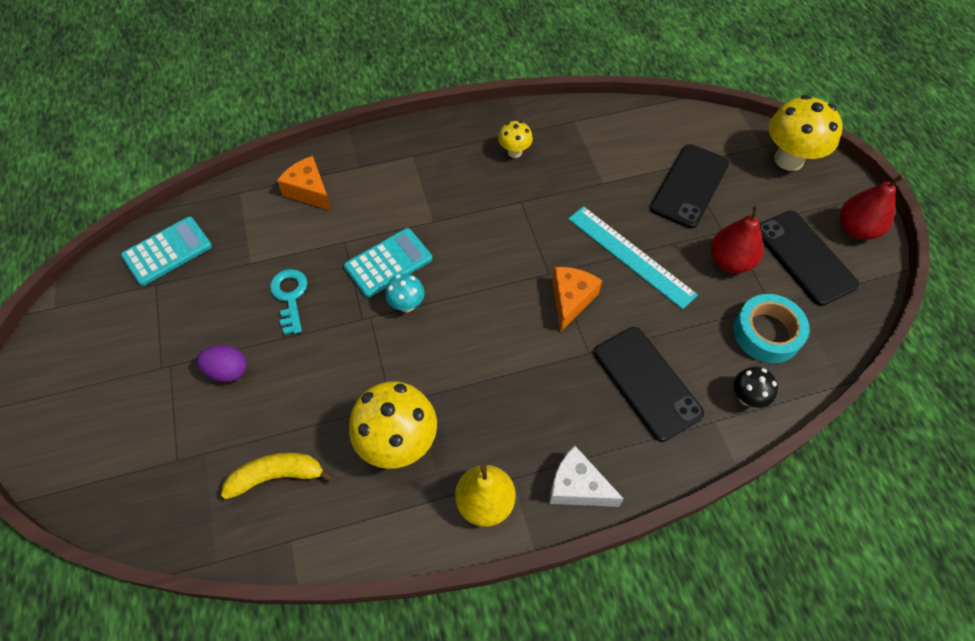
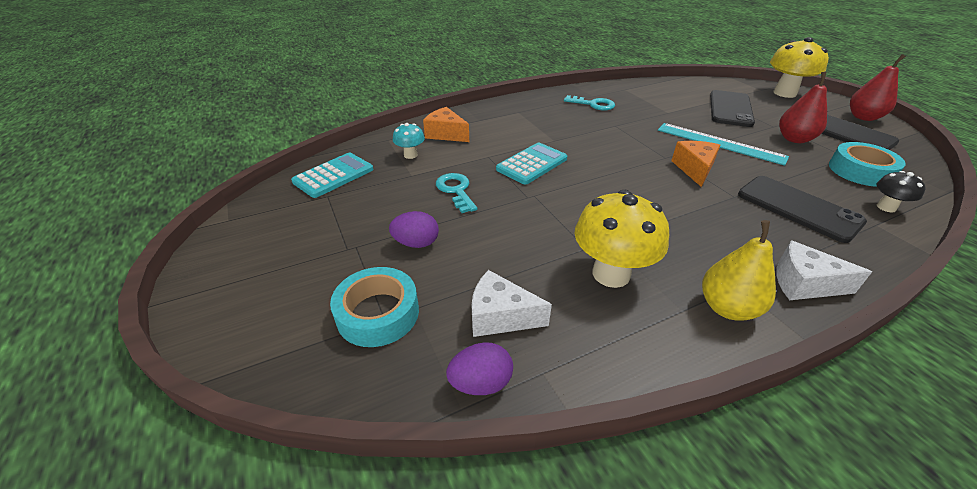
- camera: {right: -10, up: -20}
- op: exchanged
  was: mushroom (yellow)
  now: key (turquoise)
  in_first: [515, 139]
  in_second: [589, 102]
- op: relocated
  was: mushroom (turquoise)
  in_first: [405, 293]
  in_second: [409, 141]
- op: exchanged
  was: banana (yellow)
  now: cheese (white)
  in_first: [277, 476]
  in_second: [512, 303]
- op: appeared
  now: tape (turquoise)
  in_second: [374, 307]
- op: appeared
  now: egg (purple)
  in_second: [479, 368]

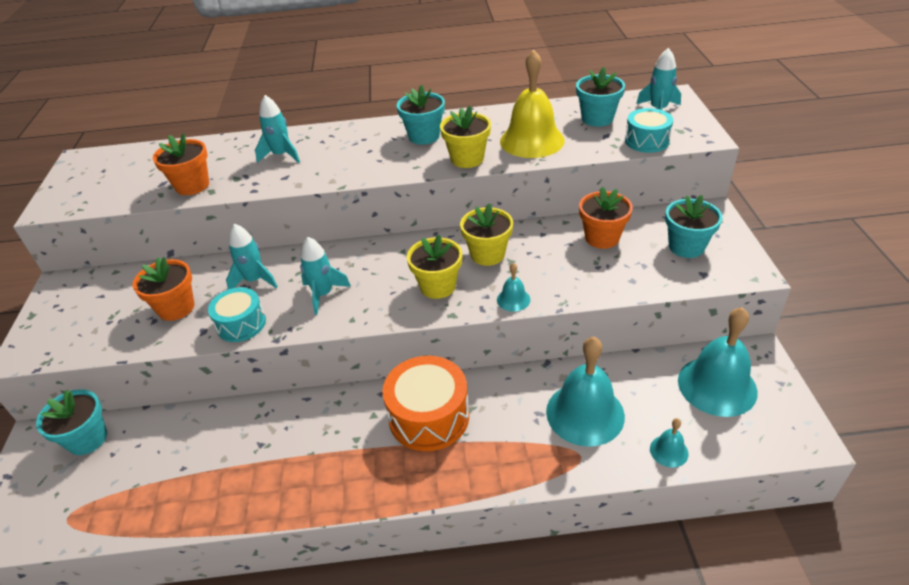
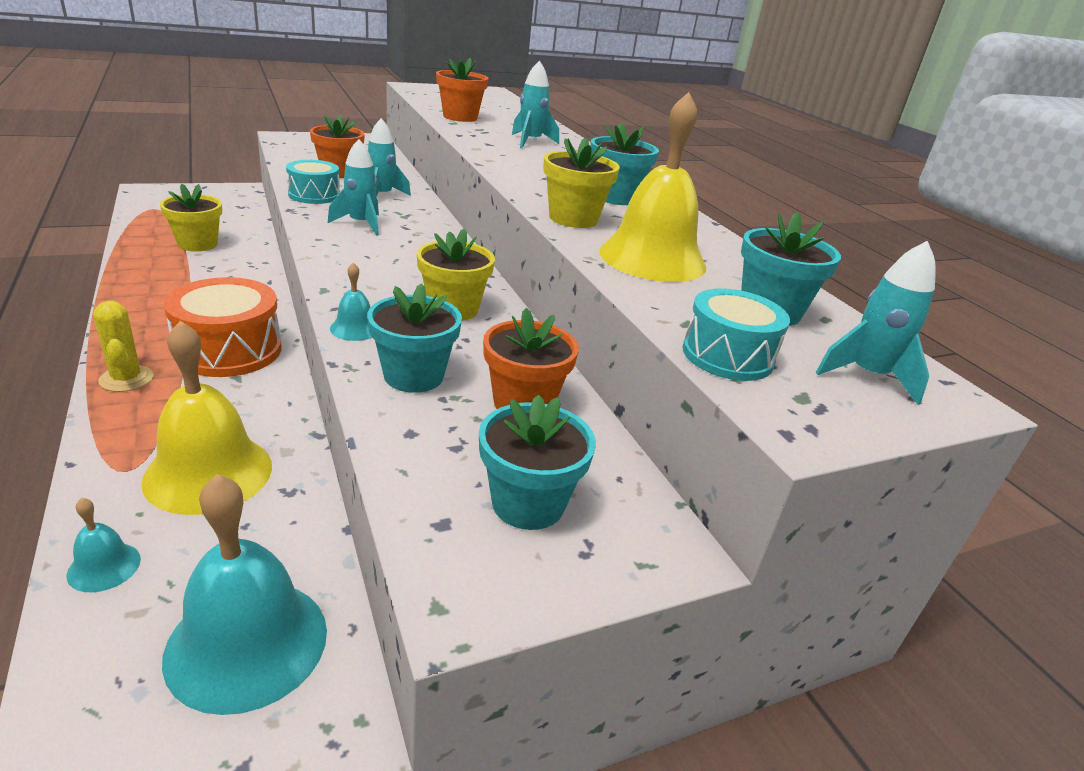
- camera: {right: 65, up: -10}
- op: relocated
  was: flower pot (yellow)
  in_first: [434, 266]
  in_second: [191, 218]
- op: colour
  was: bell (turquoise)
  now: bell (yellow)
  in_first: [585, 392]
  in_second: [206, 418]
- op: relocated
  was: flower pot (turquoise)
  in_first: [71, 422]
  in_second: [414, 338]
- op: appeared
  now: cactus (yellow)
  in_second: [123, 346]

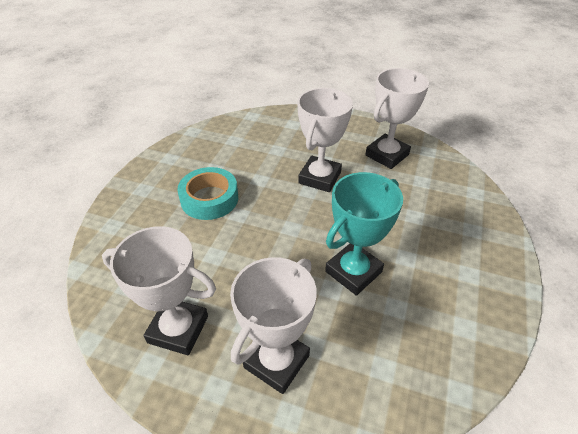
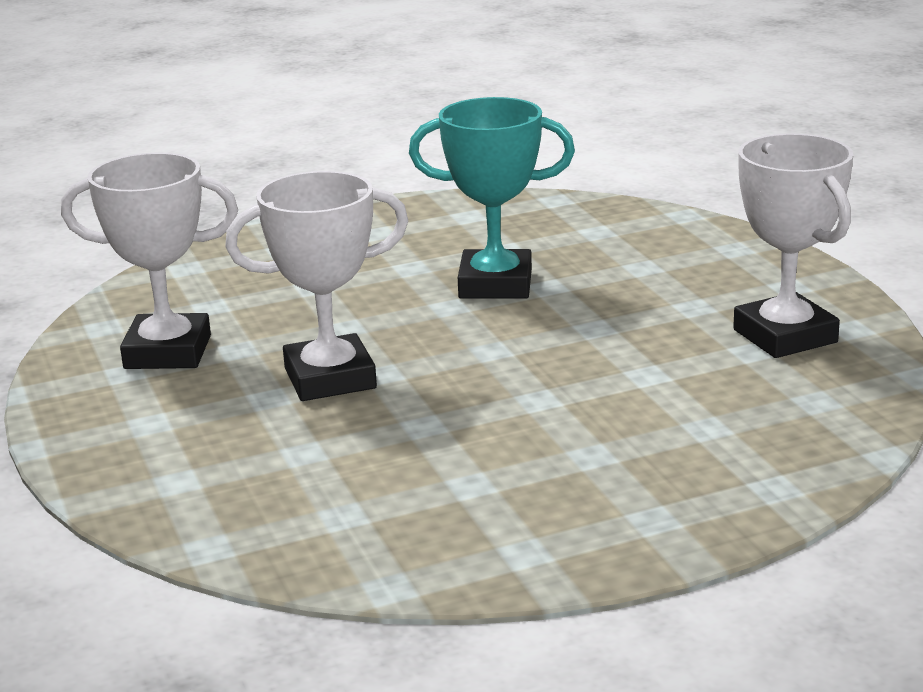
- camera: {right: -130, up: -20}
- op: missing
  was: tape (turquoise)
  in_first: [207, 193]
- op: missing
  was: trophy (white)
  in_first: [273, 325]

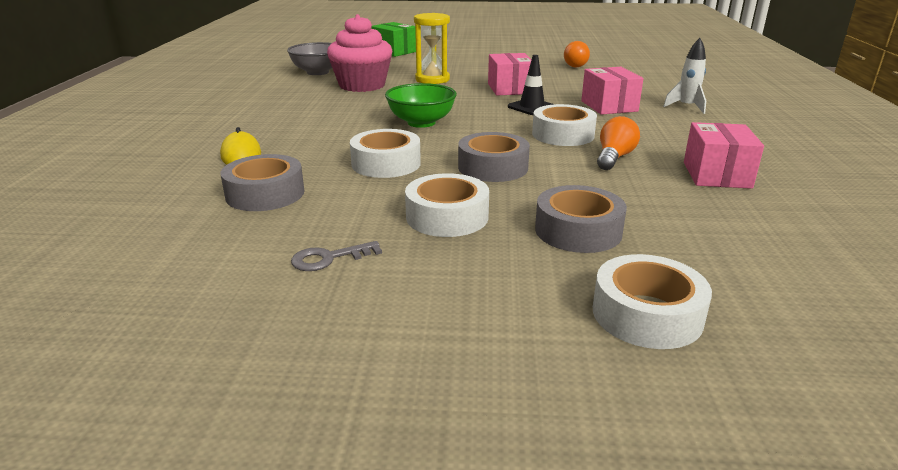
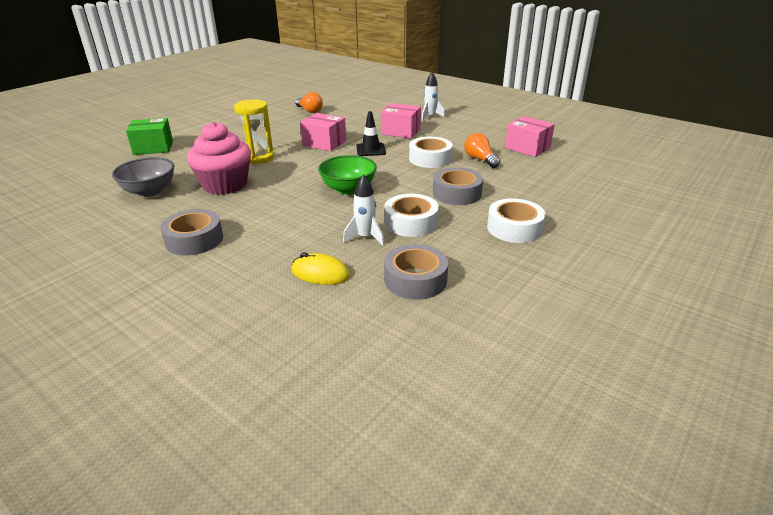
- camera: {right: -55, up: 5}
- op: relocated
  was: tape (grey)
  in_first: [581, 219]
  in_second: [191, 232]
- op: missing
  was: key (grey)
  in_first: [336, 256]
- op: missing
  was: tape (white)
  in_first: [652, 301]
- op: appeared
  now: rocket (white)
  in_second: [364, 210]

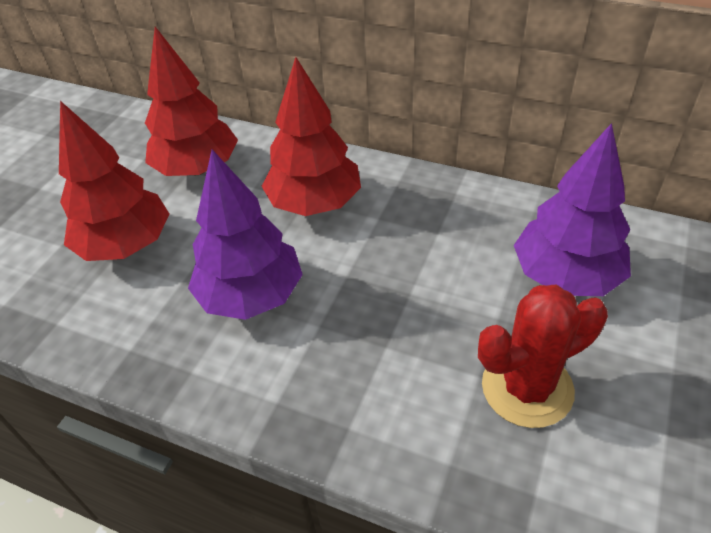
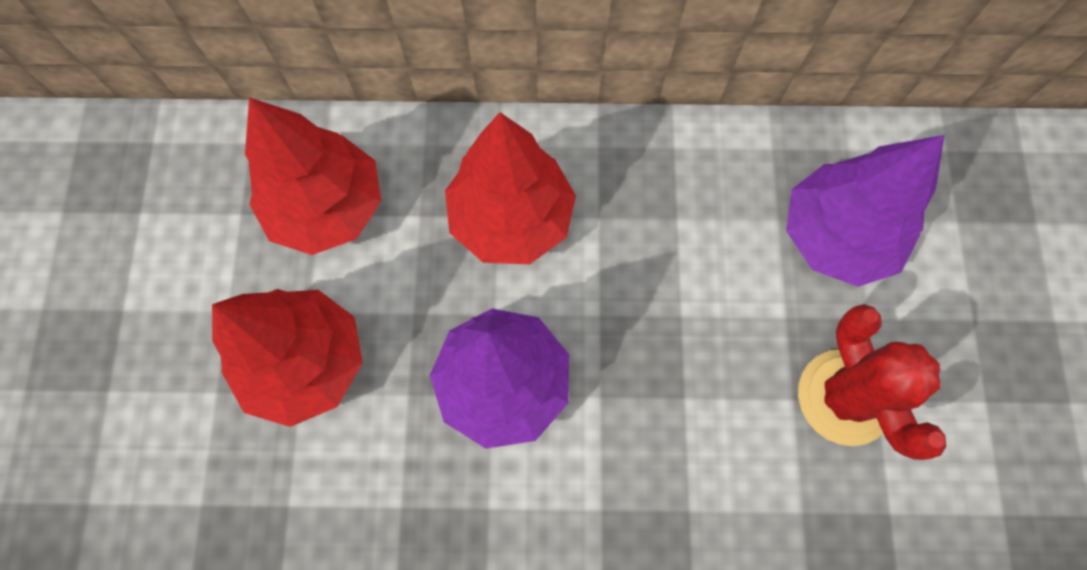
- camera: {right: -25, up: 25}
- op: spun
  was: cactus (red)
  in_first: [543, 356]
  in_second: [872, 382]
  clockwise: -60

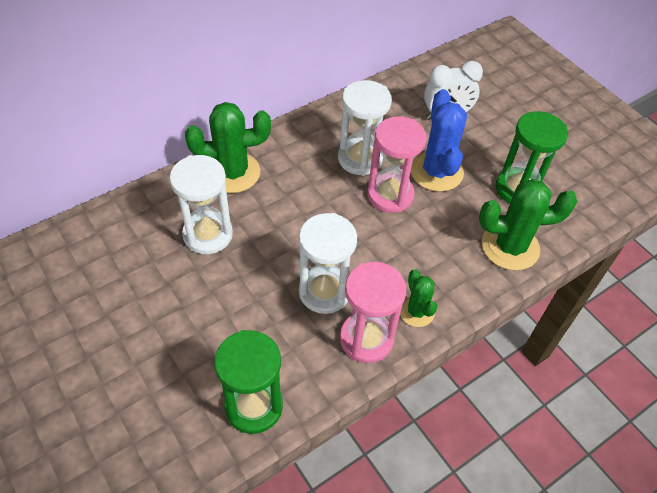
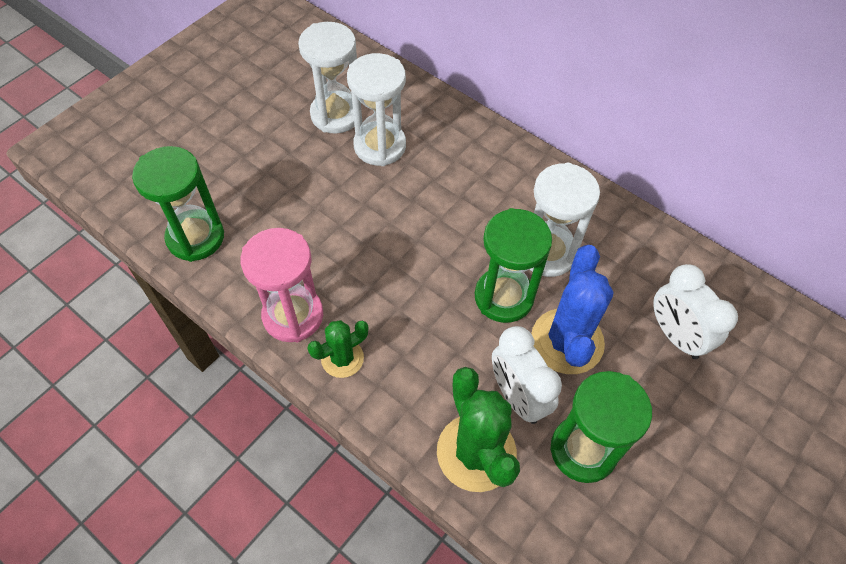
- camera: {right: 75, up: 5}
- op: spun
  was: cactus (blue)
  in_first: [439, 140]
  in_second: [572, 309]
  clockwise: -60
- op: missing
  was: cactus (green)
  in_first: [228, 147]
- op: colour
  was: hourglass (pink)
  now: hourglass (green)
  in_first: [397, 164]
  in_second: [513, 265]
- op: relocated
  was: hourglass (white)
  in_first: [328, 263]
  in_second: [327, 77]
- op: appeared
  now: clock (white)
  in_second: [527, 375]

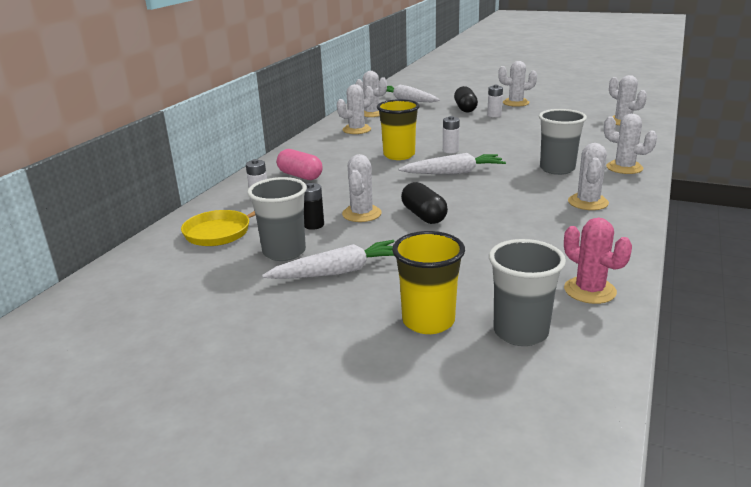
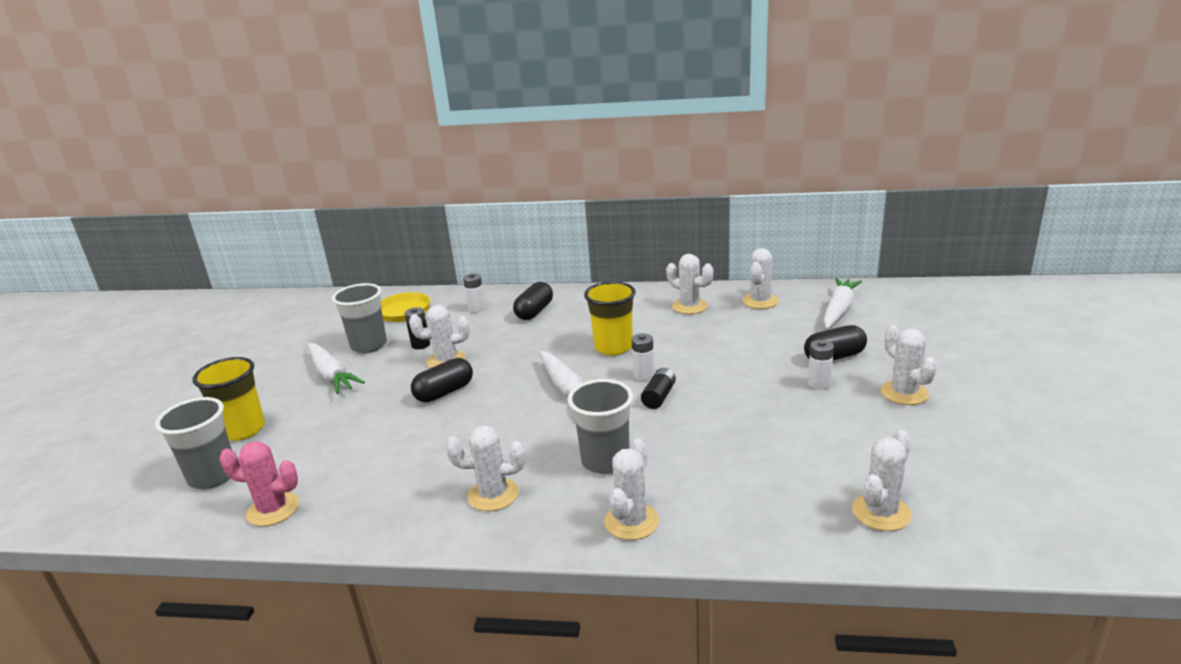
- camera: {right: 75, up: 0}
- op: colour
  was: capsule (pink)
  now: capsule (black)
  in_first: [300, 164]
  in_second: [533, 301]
- op: spun
  was: cactus (pink)
  in_first: [598, 261]
  in_second: [259, 483]
  clockwise: 60
- op: appeared
  now: battery (black)
  in_second: [658, 388]

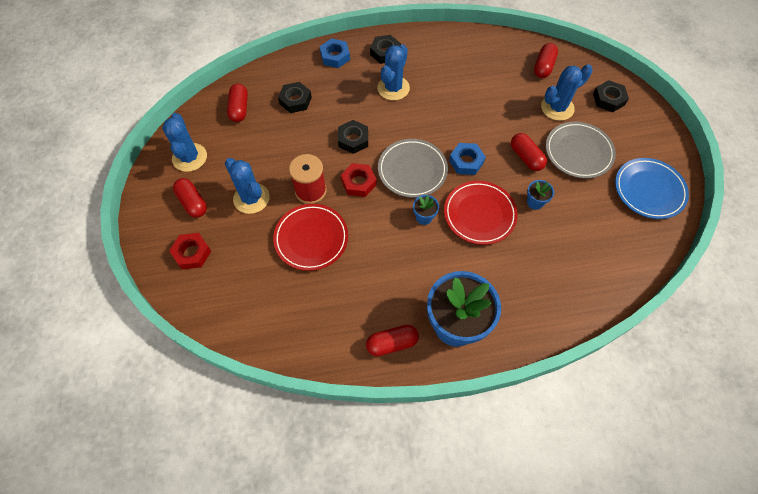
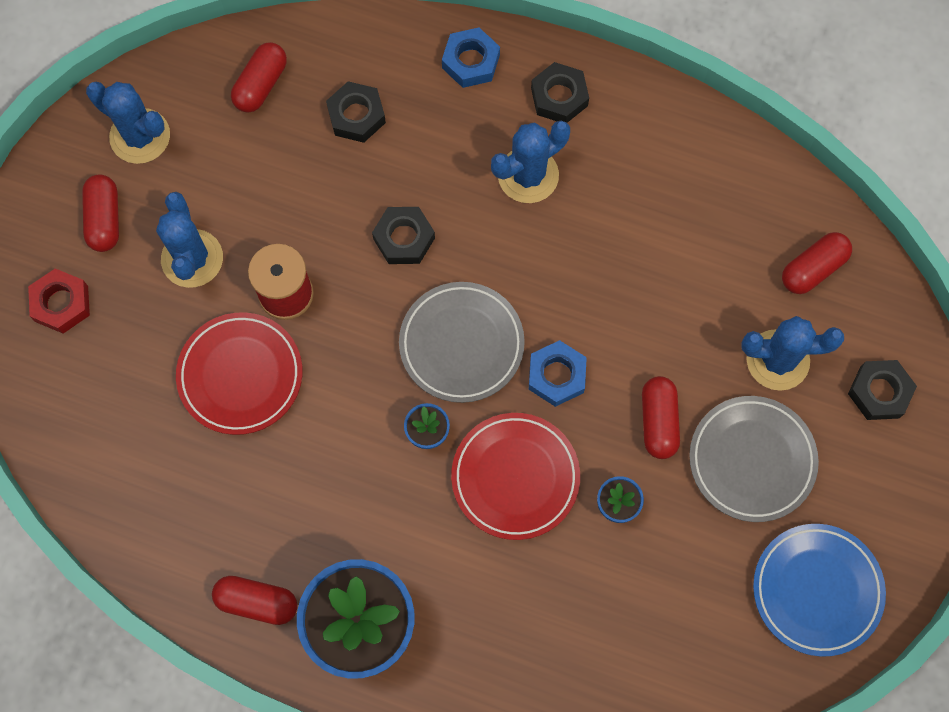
- camera: {right: 30, up: 10}
- op: spun
  was: cactus (blue)
  in_first: [184, 142]
  in_second: [128, 123]
  clockwise: -75
- op: missing
  was: nut (red)
  in_first: [359, 180]

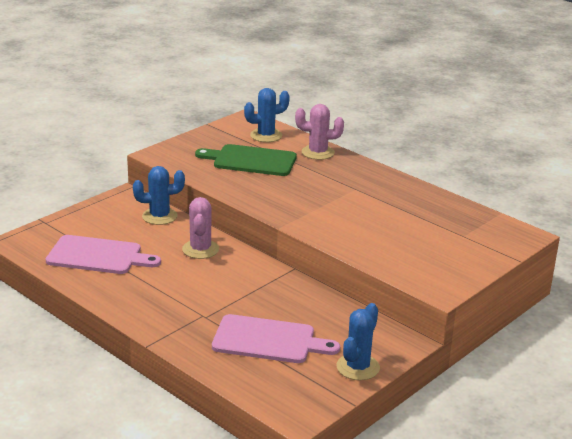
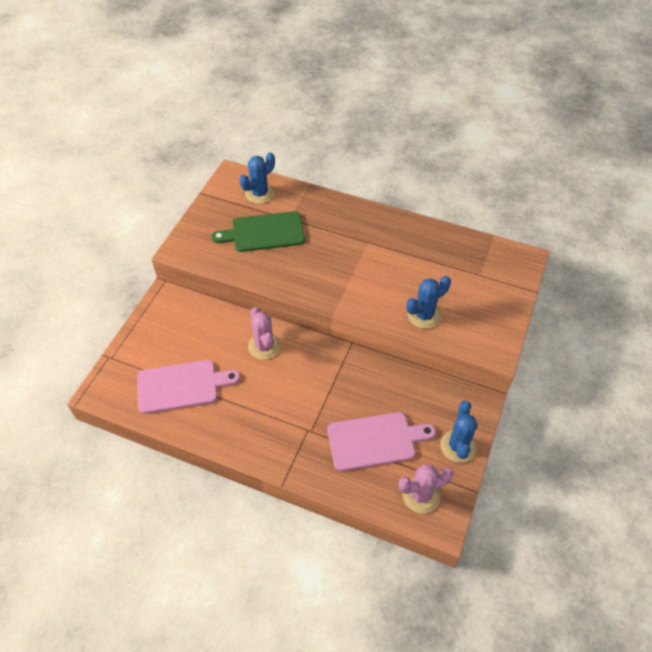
- camera: {right: -20, up: 25}
- op: relocated
  was: cactus (pink)
  in_first: [319, 132]
  in_second: [425, 488]
- op: relocated
  was: cactus (blue)
  in_first: [159, 195]
  in_second: [428, 302]

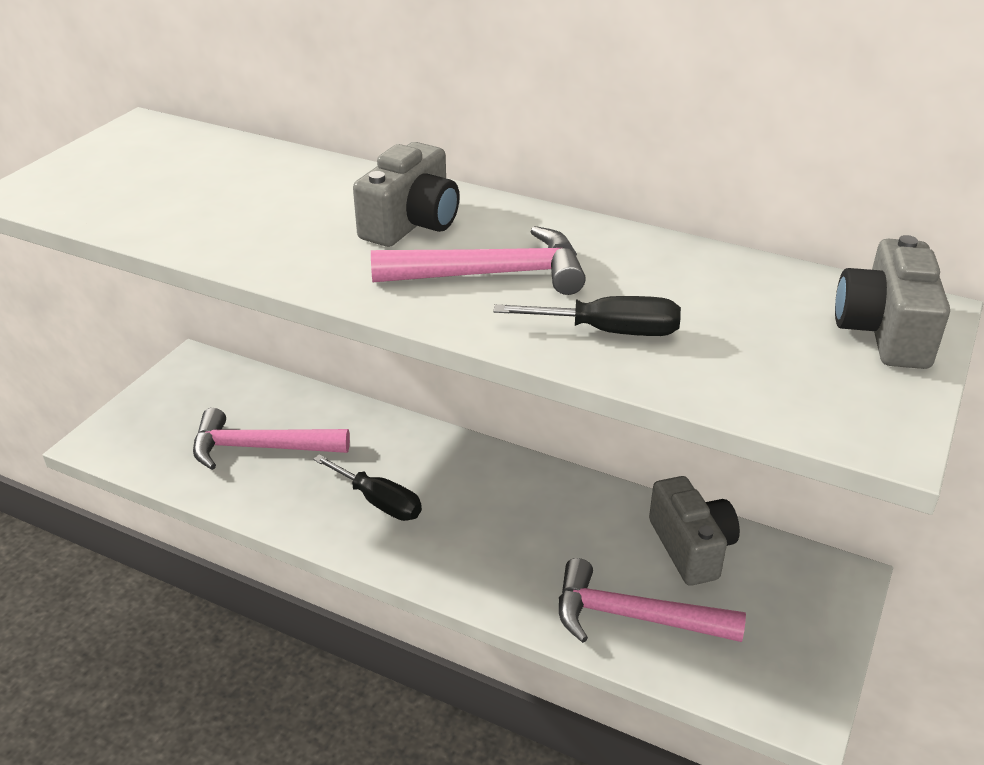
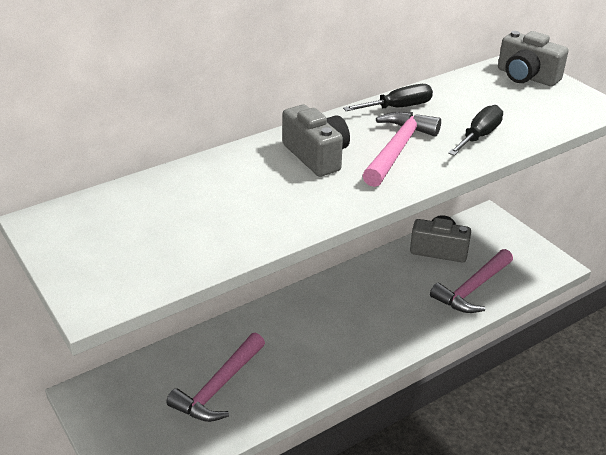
- camera: {right: -60, up: 0}
- op: relocated
  was: screwdriver (black)
  in_first: [367, 487]
  in_second: [388, 97]

